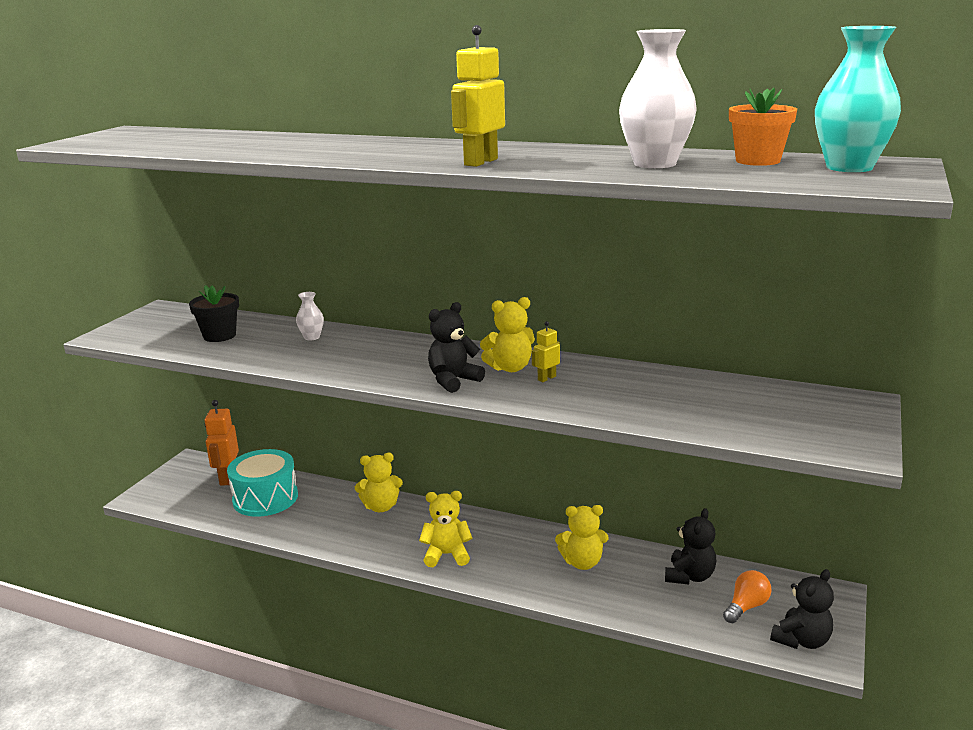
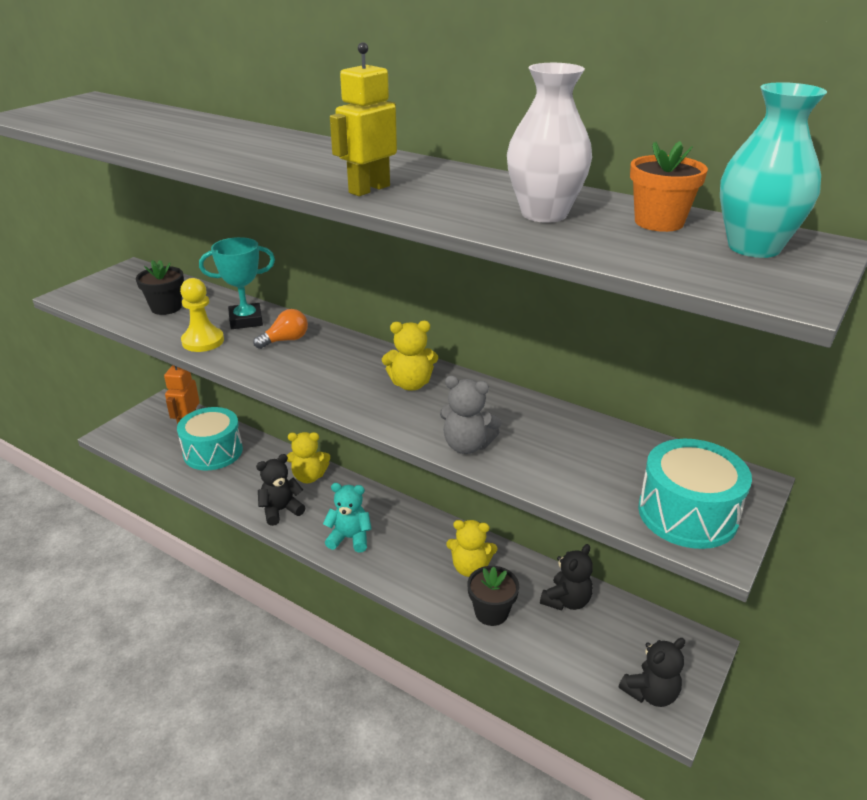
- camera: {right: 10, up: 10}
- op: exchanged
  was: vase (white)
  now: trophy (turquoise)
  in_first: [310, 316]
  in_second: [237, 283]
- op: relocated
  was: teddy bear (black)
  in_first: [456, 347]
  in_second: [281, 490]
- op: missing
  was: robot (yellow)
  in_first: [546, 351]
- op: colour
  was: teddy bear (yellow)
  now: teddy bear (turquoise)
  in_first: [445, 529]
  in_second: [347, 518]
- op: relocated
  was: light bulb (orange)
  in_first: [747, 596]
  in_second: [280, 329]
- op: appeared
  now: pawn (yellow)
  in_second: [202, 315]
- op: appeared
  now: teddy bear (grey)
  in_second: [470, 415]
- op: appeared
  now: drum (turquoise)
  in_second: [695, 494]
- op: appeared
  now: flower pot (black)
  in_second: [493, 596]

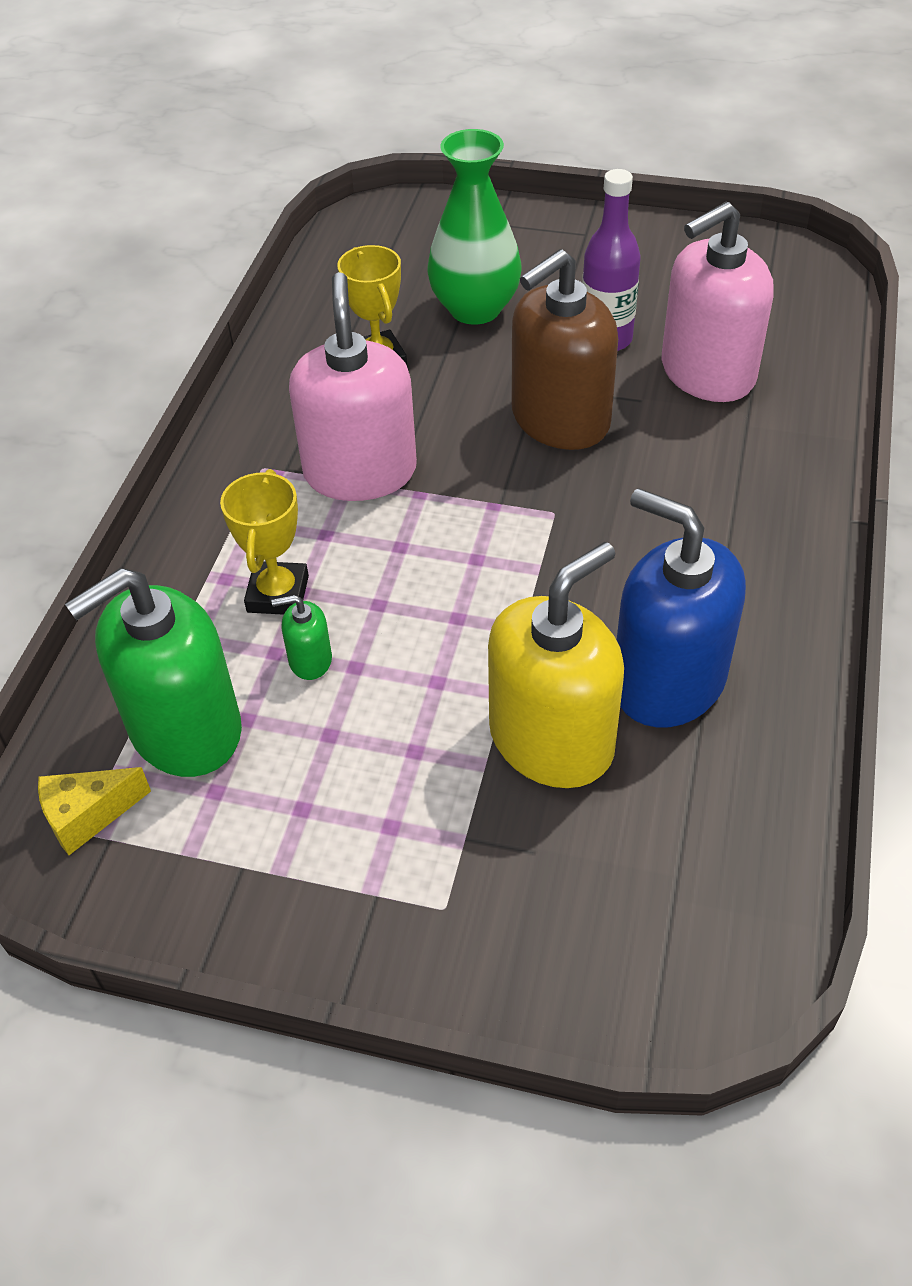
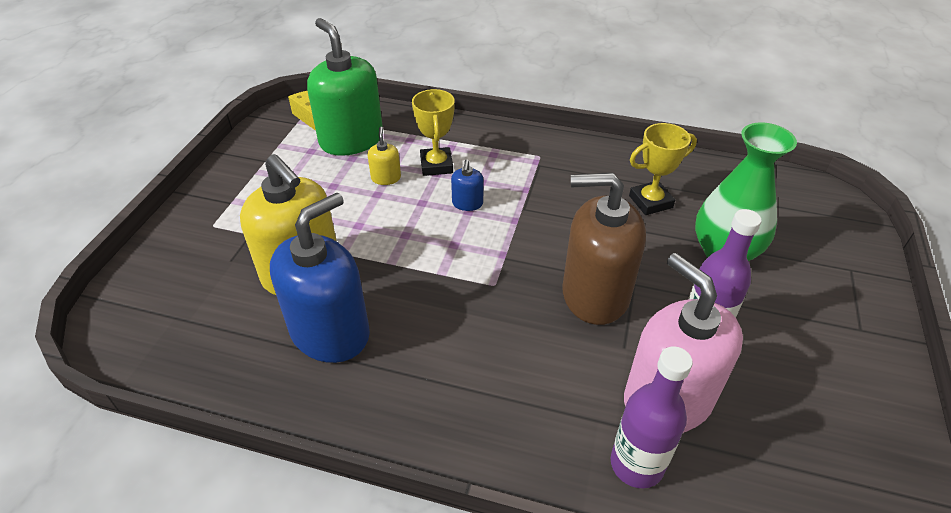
- camera: {right: 90, up: -5}
- op: spun
  was: soap dispenser (brown)
  in_first: [564, 349]
  in_second: [604, 249]
  clockwise: -45
- op: missing
  was: soap dispenser (pink)
  in_first: [353, 386]
- op: spun
  was: trophy (yellow)
  in_first: [264, 542]
  in_second: [433, 132]
  clockwise: 75
- op: colour
  was: soap dispenser (green)
  now: soap dispenser (yellow)
  in_first: [301, 637]
  in_second: [384, 156]
- op: appeared
  now: soap dispenser (blue)
  in_second: [467, 185]
- op: appeared
  now: bottle (purple)
  in_second: [652, 417]

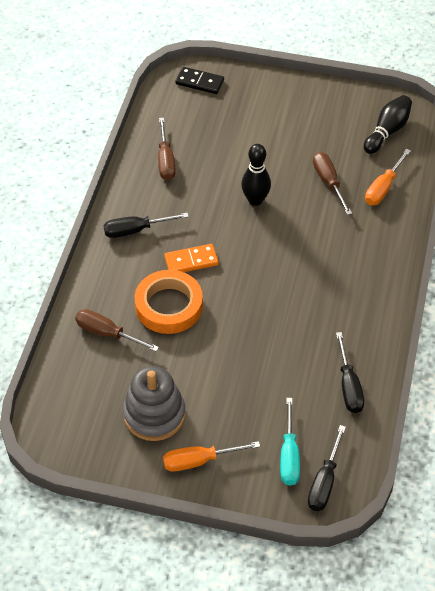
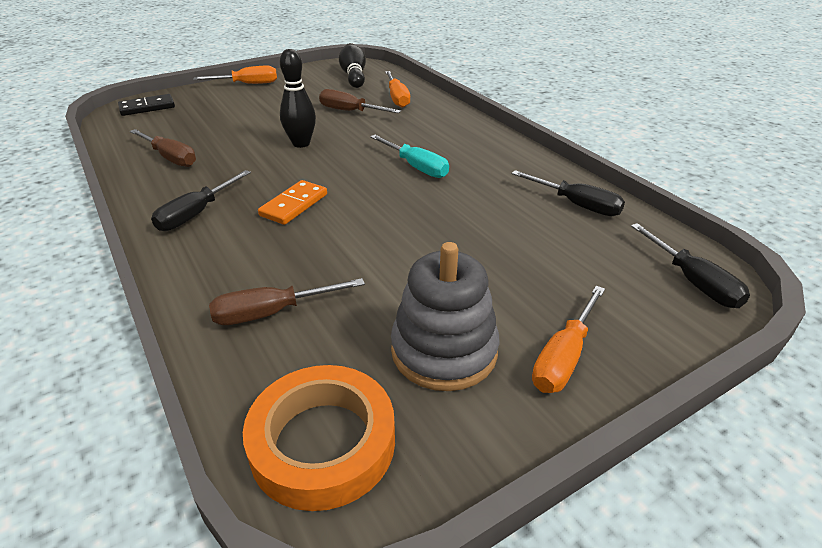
- camera: {right: -45, up: -15}
- op: relocated
  was: tape (orange)
  in_first: [169, 302]
  in_second: [319, 438]
- op: relocated
  was: screwdriver (turquoise)
  in_first: [290, 442]
  in_second: [409, 156]
- op: appeared
  now: screwdriver (orange)
  in_second: [235, 75]

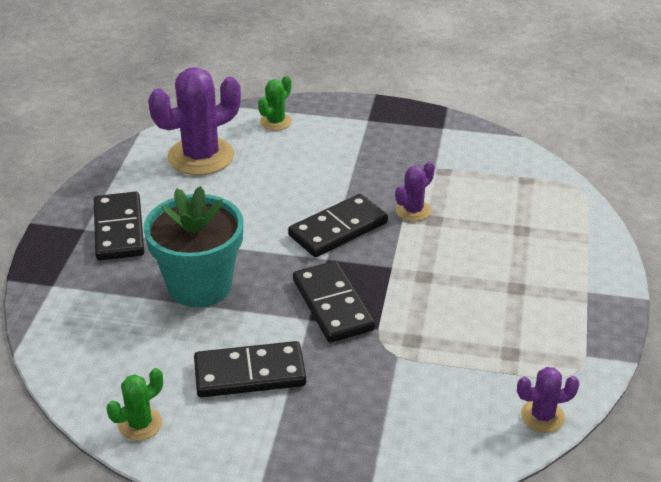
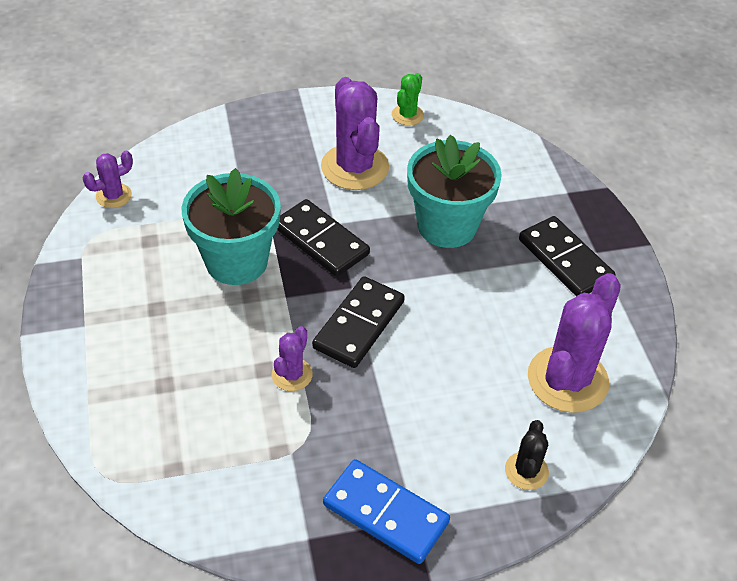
- camera: {right: 155, up: 10}
- op: colour
  was: cactus (green)
  now: cactus (black)
  in_first: [275, 102]
  in_second: [527, 455]
- op: exchanged
  was: domino (black)
  now: cactus (purple)
  in_first: [250, 369]
  in_second: [355, 133]
- op: appeared
  now: flower pot (turquoise)
  in_second: [231, 226]
- op: appeared
  now: domino (blue)
  in_second: [386, 511]

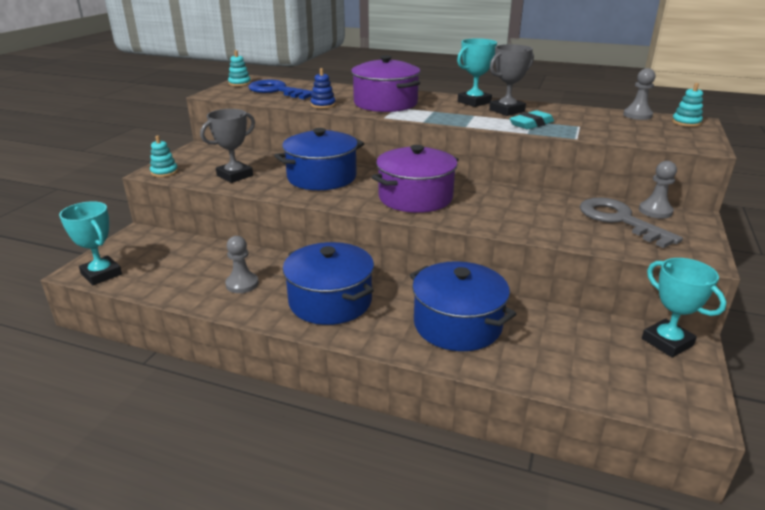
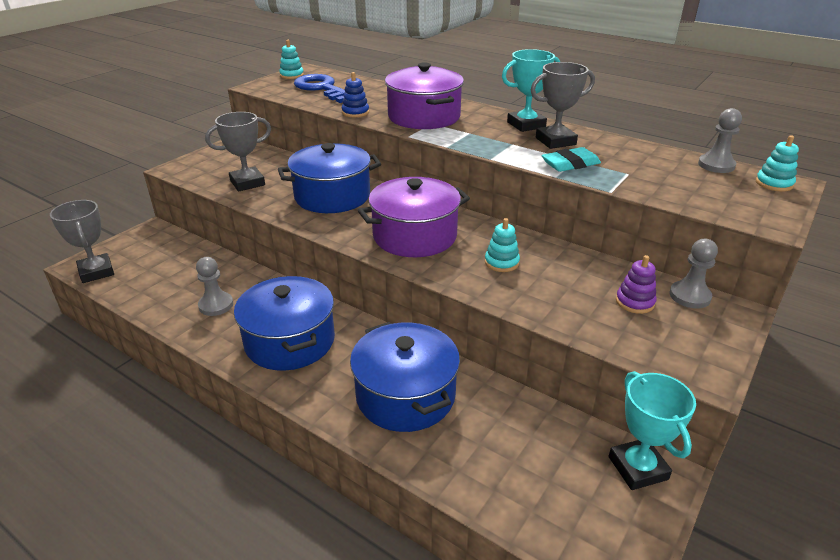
- camera: {right: 15, up: 5}
- op: relocated
  was: stacking toy (turquoise)
  in_first: [164, 156]
  in_second: [502, 245]
- op: exchanged
  was: key (grey)
  now: stacking toy (purple)
  in_first: [631, 223]
  in_second: [636, 284]
- op: colour
  was: trophy (turquoise)
  now: trophy (grey)
  in_first: [90, 243]
  in_second: [82, 241]

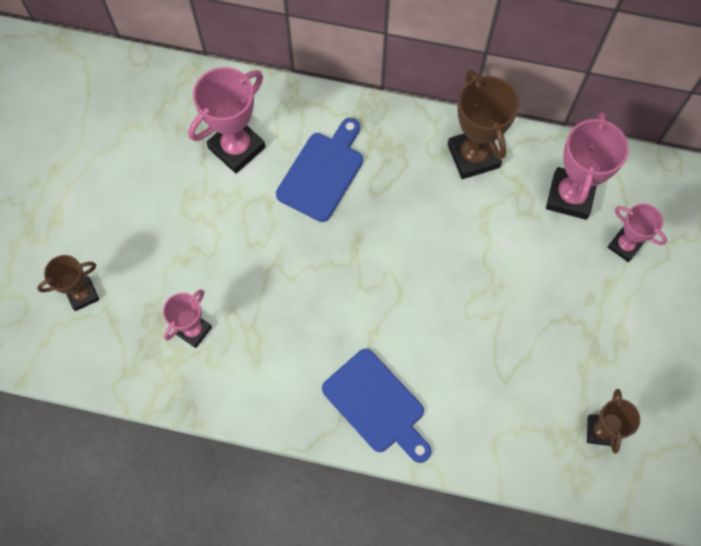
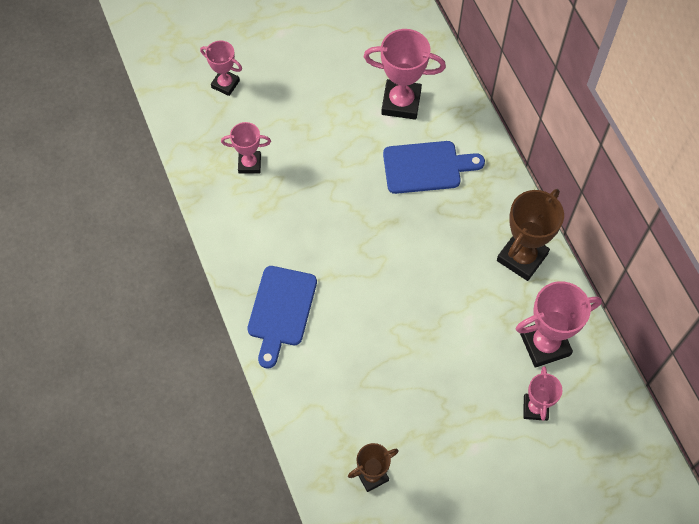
- camera: {right: 55, up: -5}
- op: colour
  was: trophy (brown)
  now: trophy (pink)
  in_first: [68, 283]
  in_second: [221, 68]

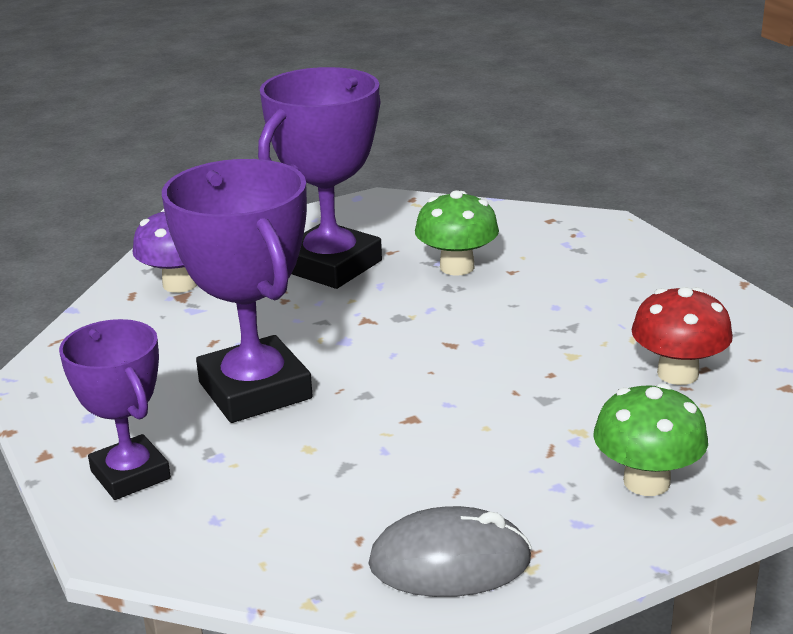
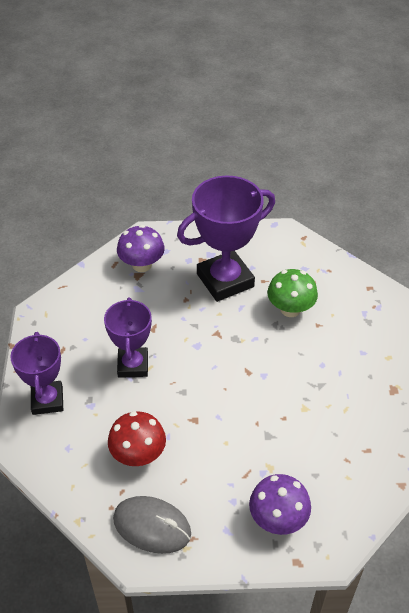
- camera: {right: 25, up: 20}
- op: size
  was: trophy (purple)
  in_first: [237, 291]
  in_second: [128, 337]
  ratio: 0.63
- op: relocated
  was: mushroom (red)
  in_first: [682, 336]
  in_second: [137, 438]
- op: colour
  was: mushroom (green)
  now: mushroom (purple)
  in_first: [650, 439]
  in_second: [280, 504]

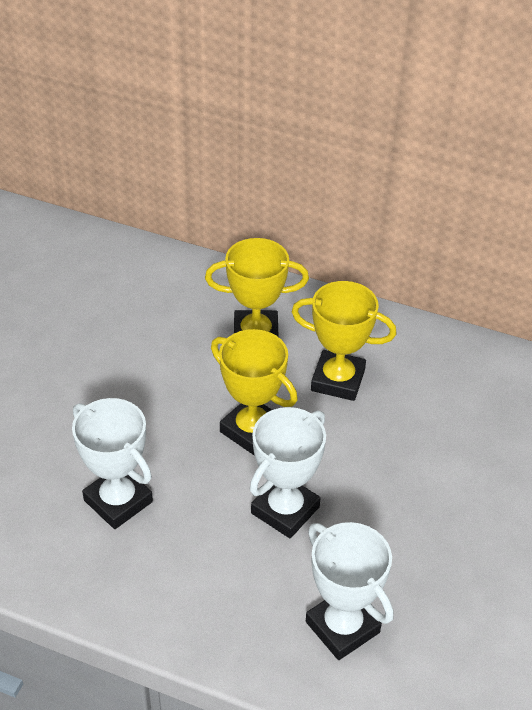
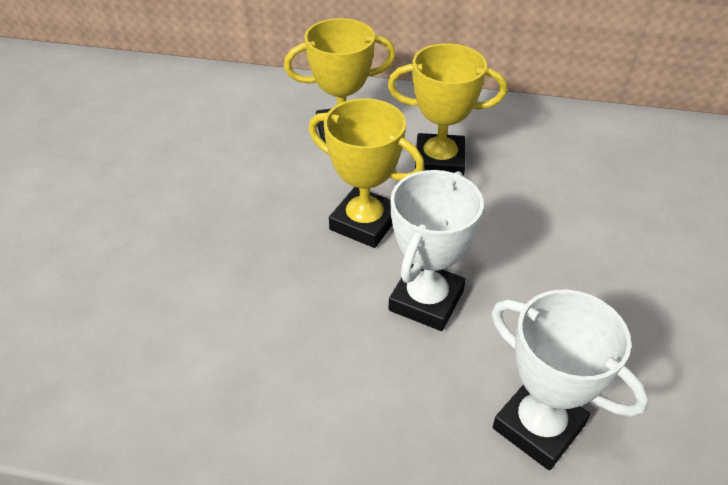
- camera: {right: -10, up: 0}
- op: missing
  was: trophy (white)
  in_first: [112, 463]

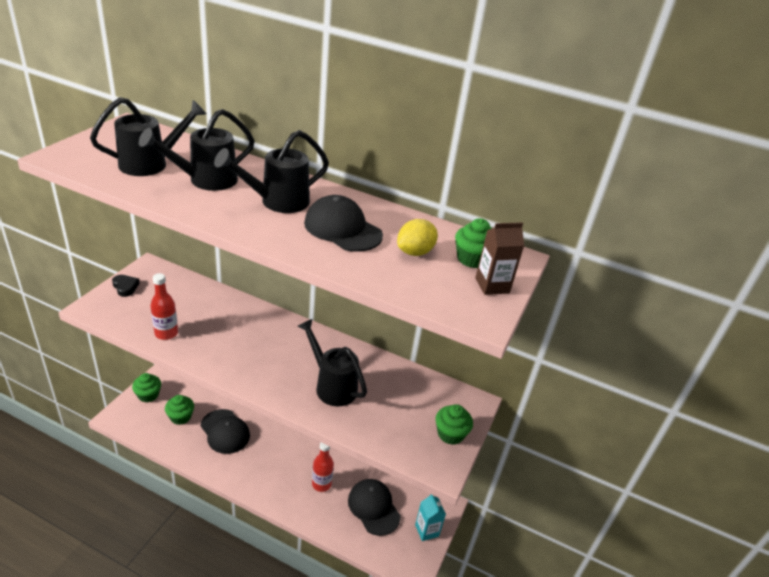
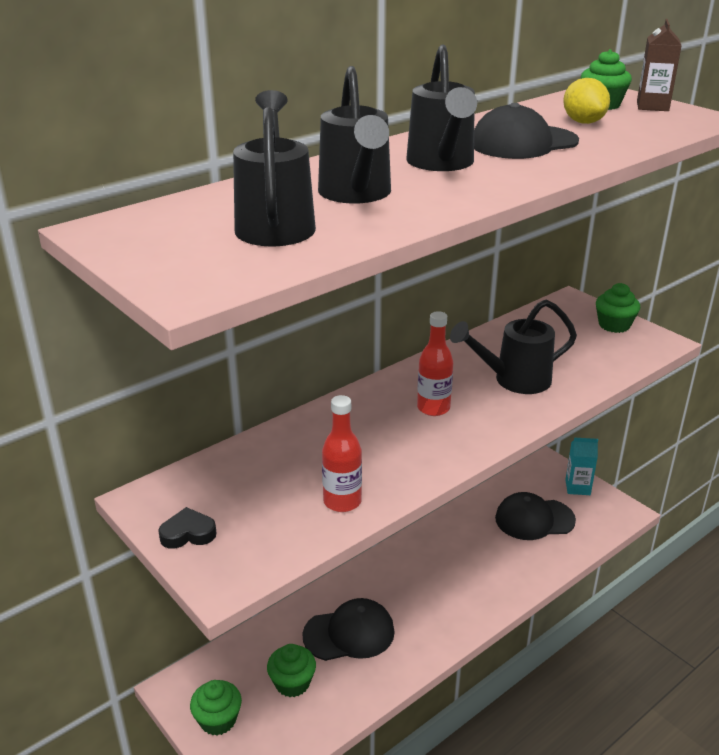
- camera: {right: -60, up: -5}
- op: relocated
  was: bottle (red)
  in_first: [323, 467]
  in_second: [435, 363]

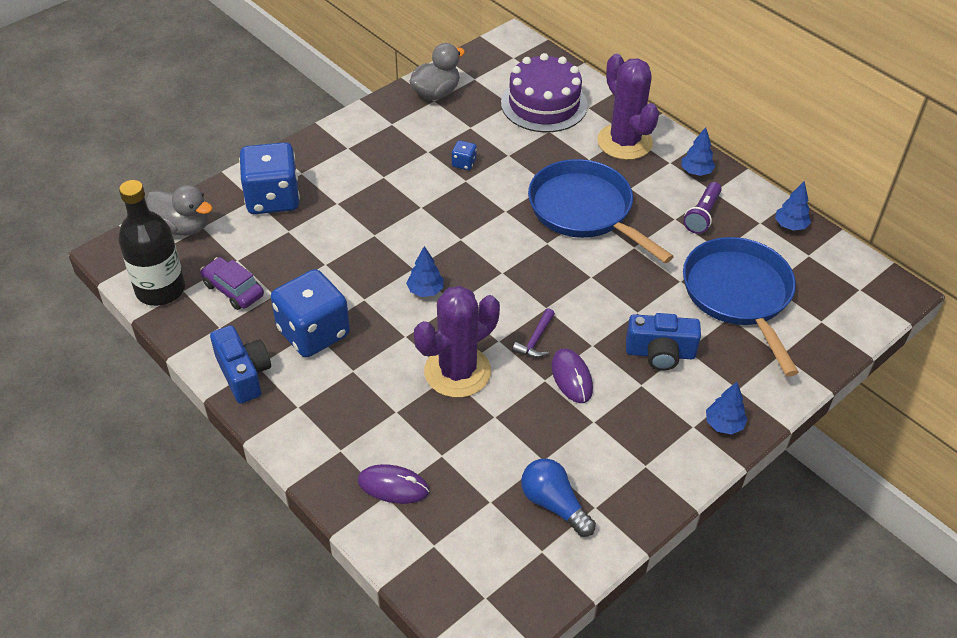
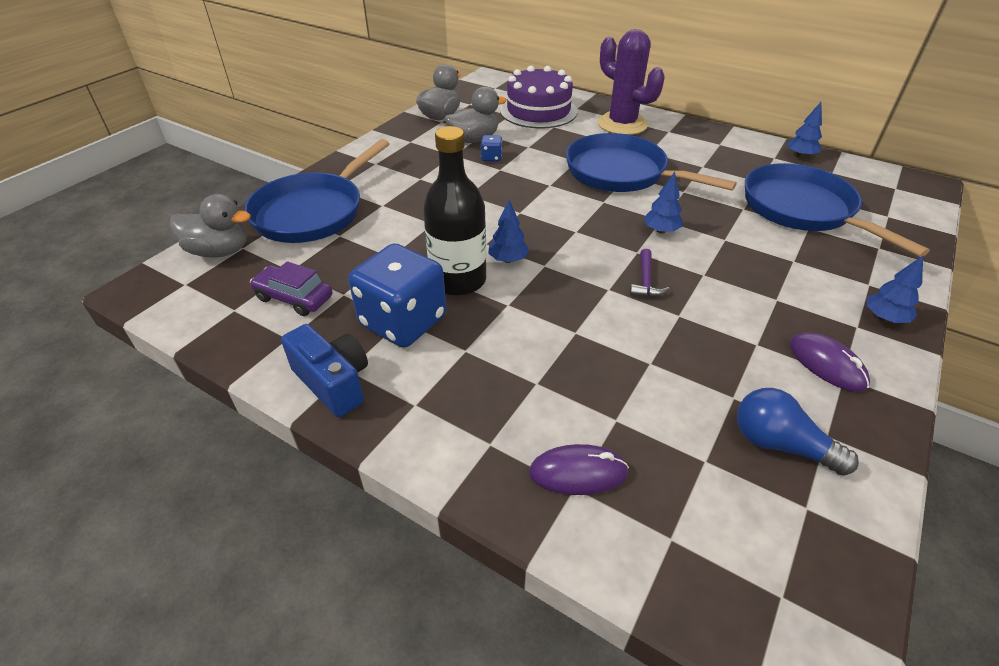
- camera: {right: -15, up: -5}
- op: relocated
  was: tree (blue)
  in_first: [698, 151]
  in_second: [663, 203]
- op: exchanged
  was: dice (blue)
  now: pan (blue)
  in_first: [269, 178]
  in_second: [317, 191]
- op: relocated
  was: bottle (black)
  in_first: [151, 243]
  in_second: [454, 211]
- op: missing
  was: flashlight (purple)
  in_first: [702, 208]
- op: missing
  was: cactus (purple)
  in_first: [457, 342]
- op: missing
  was: camera (blue)
  in_first: [663, 342]
- op: relocated
  was: mouse (purple)
  in_first: [572, 376]
  in_second: [829, 362]
- op: appeared
  now: duck (grey)
  in_second: [476, 114]

